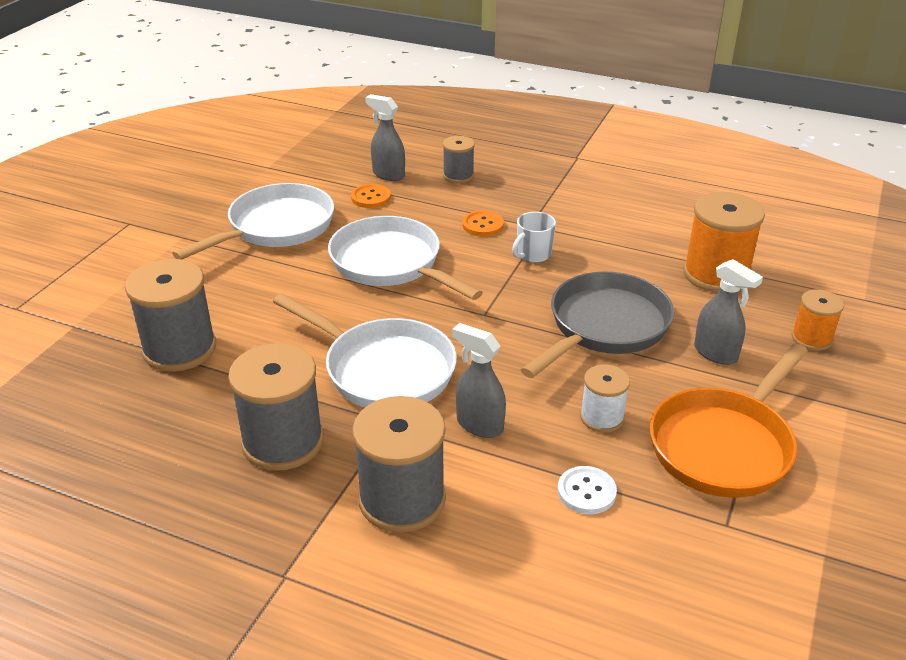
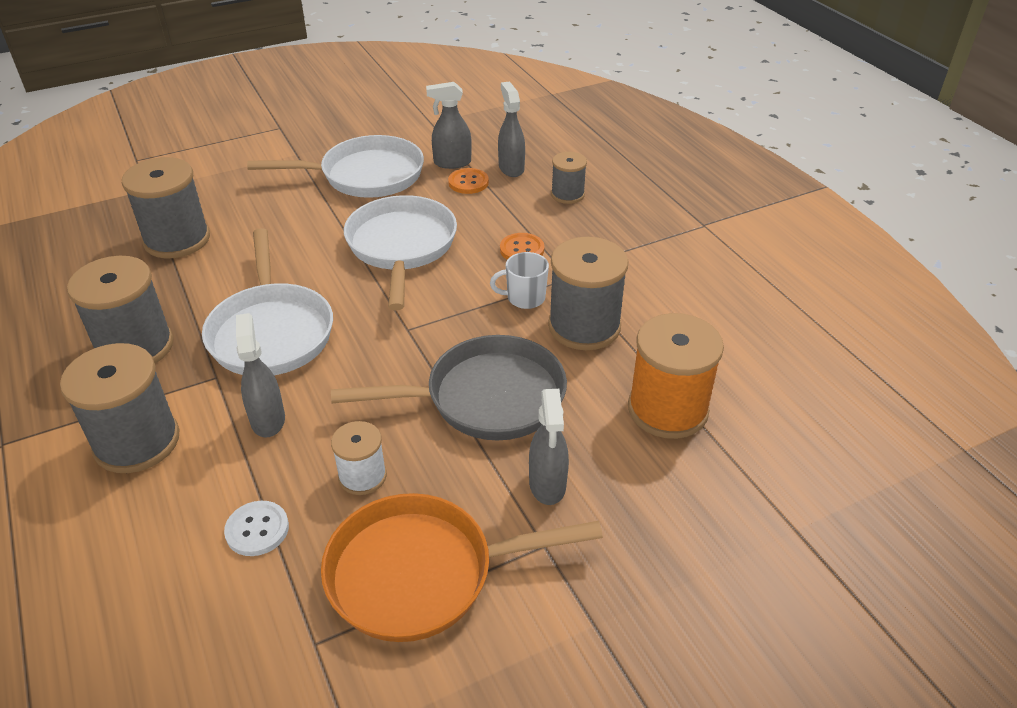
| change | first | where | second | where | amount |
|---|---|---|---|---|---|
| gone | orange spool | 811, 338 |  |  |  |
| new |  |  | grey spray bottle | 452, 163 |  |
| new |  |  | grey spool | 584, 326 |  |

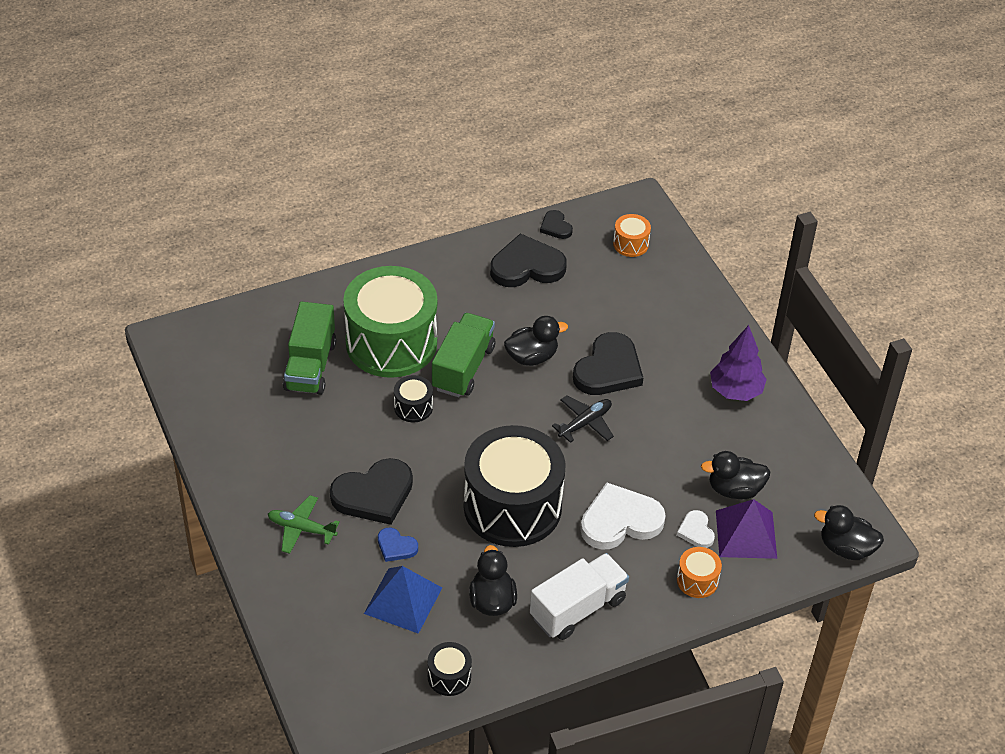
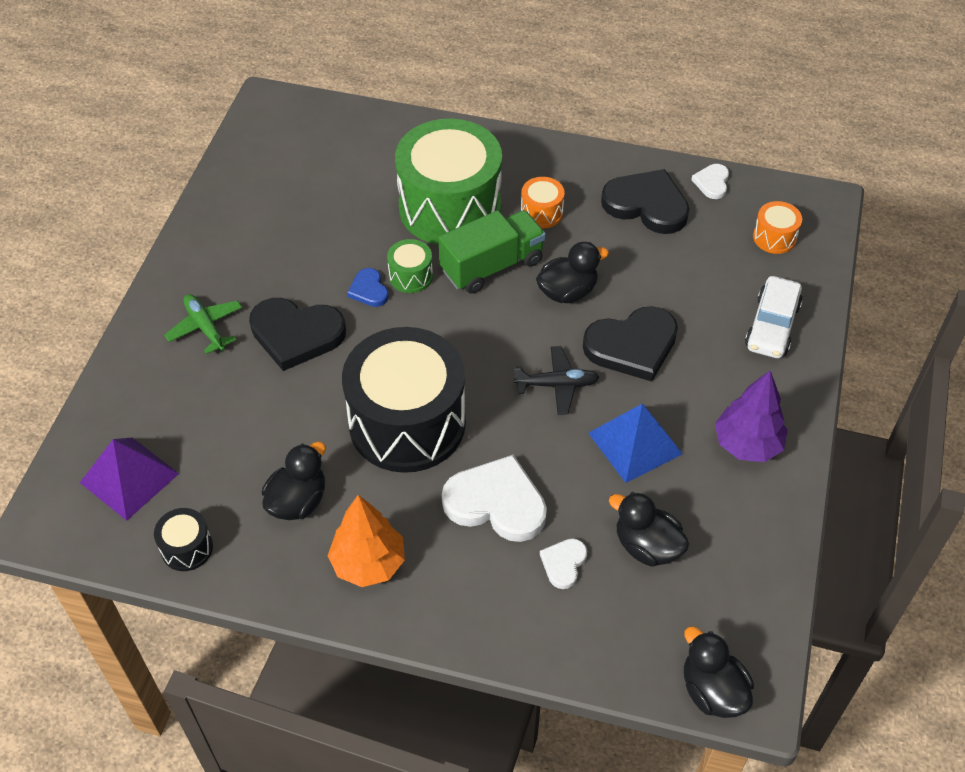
| change | first | where | second | where | amount |
|---|---|---|---|---|---|
| gone | green truck | 310, 366 |  |  |  |
| shifted | blue pyramid | 403, 600 |  | 635, 443 |  |
| shifted | blue heart | 396, 546 |  | 369, 290 |  |
| repainted | black drum | 413, 407 | green drum | 410, 276 |  |
| rotated | black duck | 532, 357 |  | 567, 292 | 45 degrees counterclockwise |
| swapped | white truck | 578, 608 | orange tree | 368, 563 |  |
| repainted | black heart | 555, 227 | white heart | 712, 183 |  |
| shifted | orange drum | 697, 580 |  | 541, 212 |  |
| shifted | purple pyramid | 746, 534 |  | 129, 478 |  |
| new |  |  | white car | 772, 326 |  |

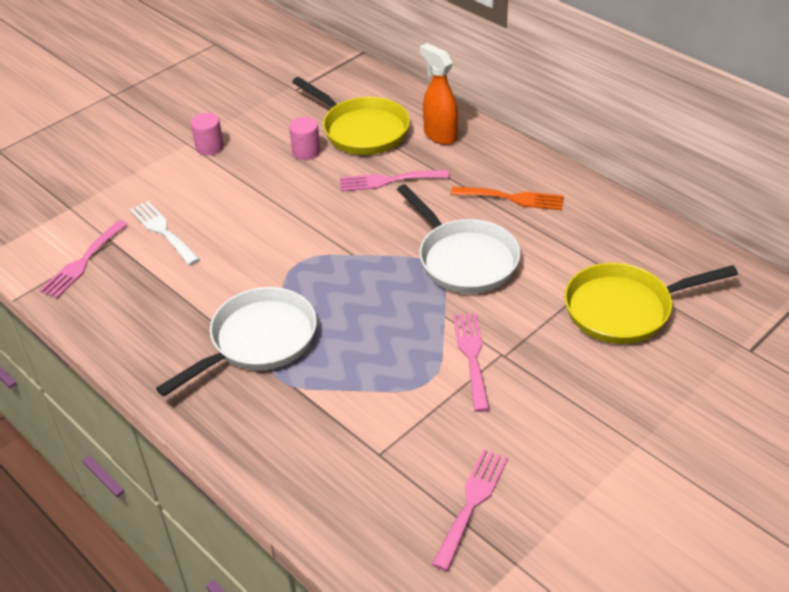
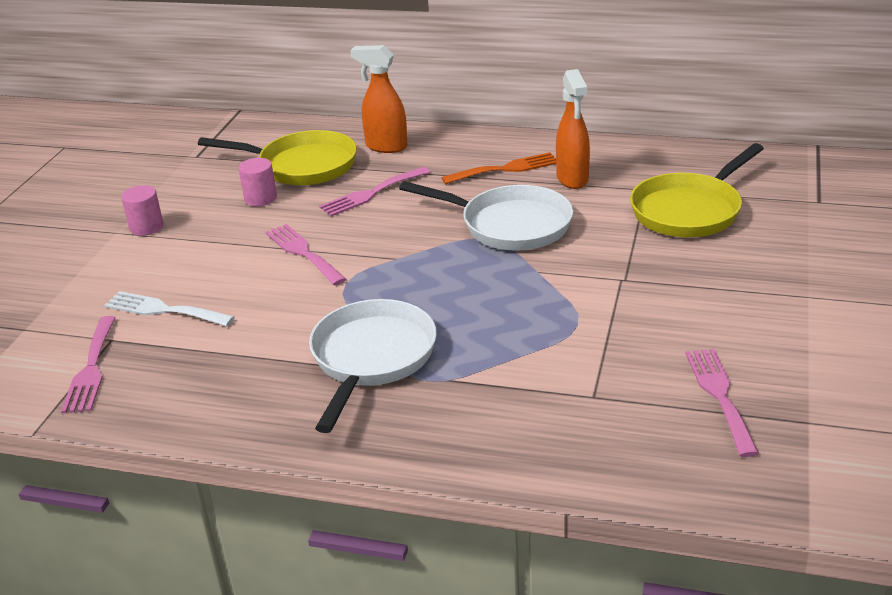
| change | first | where | second | where | amount |
|---|---|---|---|---|---|
| shifted | pink fork | 471, 356 |  | 303, 252 |  |
| new |  |  | orange spray bottle | 572, 179 |  |

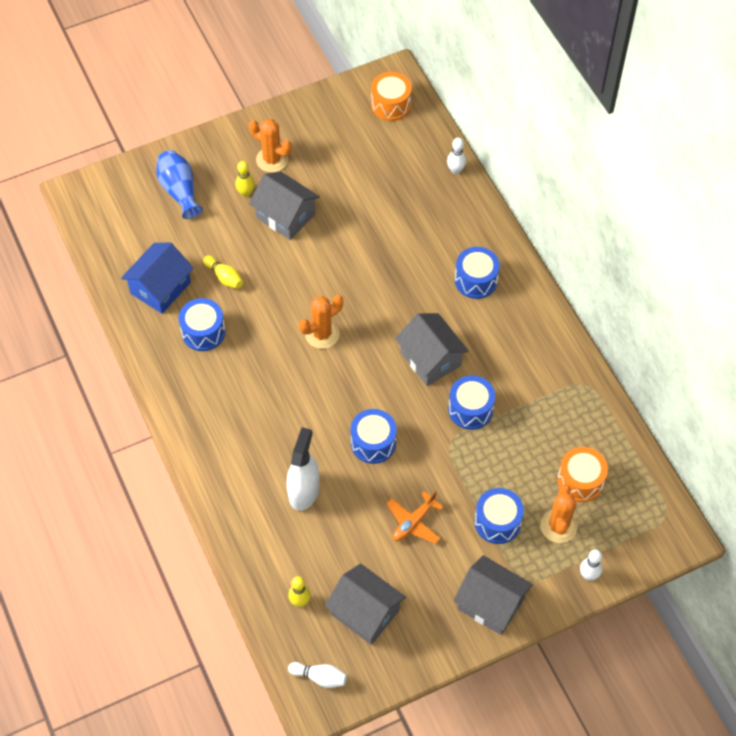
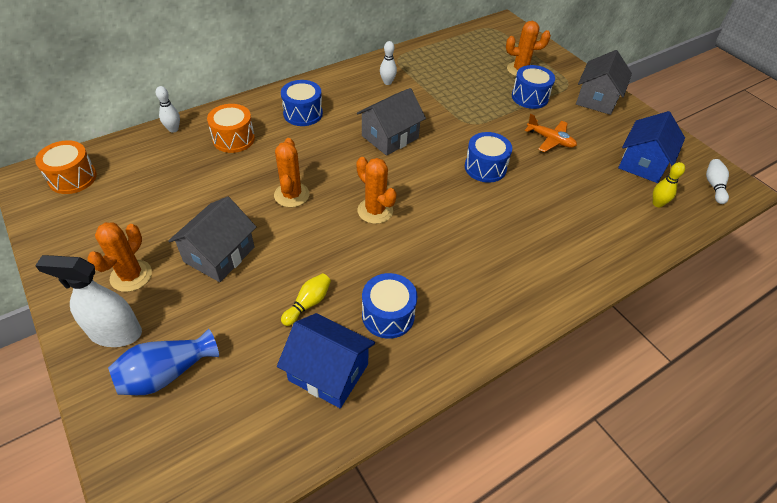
| change | first | where | second | where | amount |
|---|---|---|---|---|---|
| gone | yellow bowling pin | 246, 193 |  |  |  |
| shifted | white spray bottle | 304, 491 |  | 115, 333 |  |
| repainted | grey house | 365, 612 | blue house | 643, 163 |  |
| gone | blue drum | 470, 409 |  |  |  |
| shifted | orange drum | 580, 481 |  | 234, 139 |  |
| shifted | white bowling pin | 588, 575 |  | 387, 82 |  |
| new |  |  | orange cactus | 291, 195 |  |

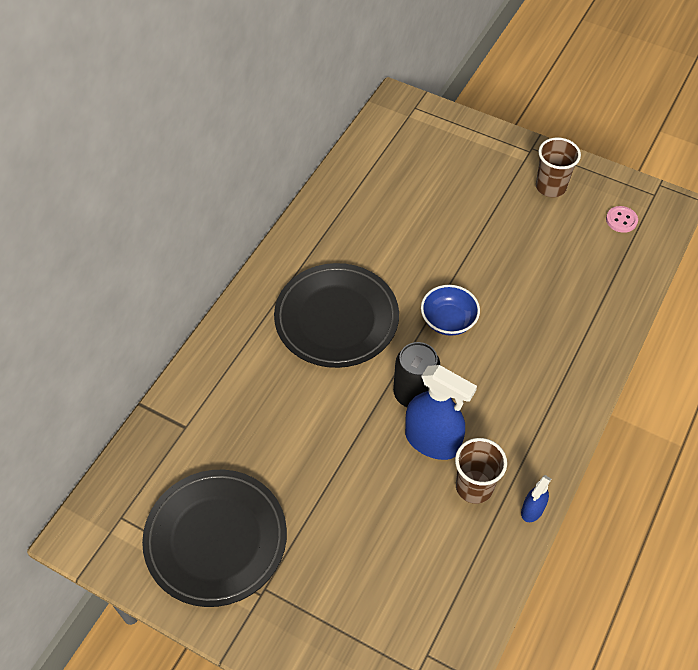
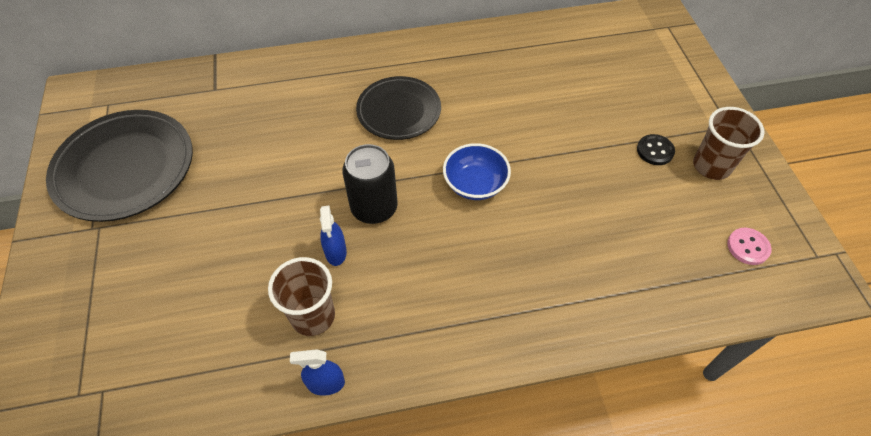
| change | first | where | second | where | amount |
|---|---|---|---|---|---|
| scaled | black plate | 336, 319 |  | 399, 111 | x0.65 |
| scaled | blue spray bottle | 432, 441 |  | 336, 252 | x0.50 |
| new |  |  | black button | 655, 151 |  |

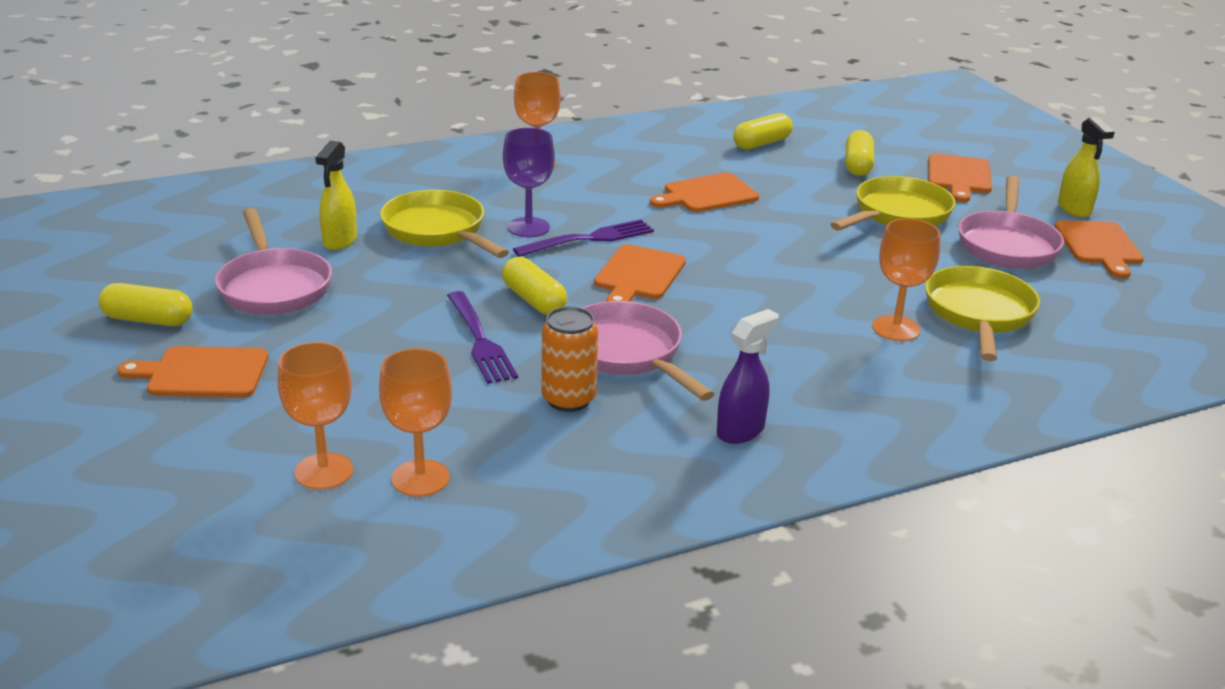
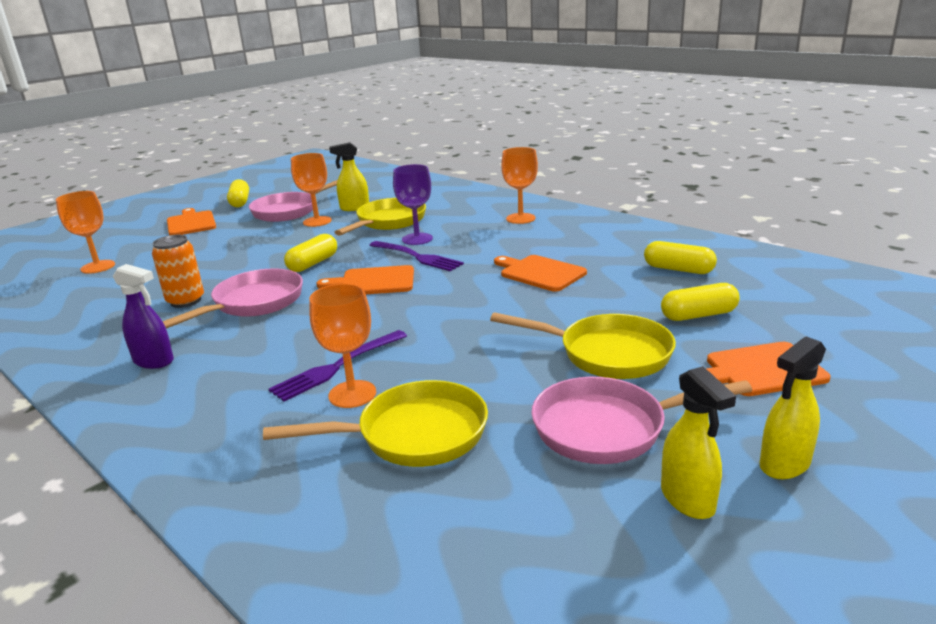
| change | first | where | second | where | amount |
|---|---|---|---|---|---|
| shifted | orange goblet | 420, 478 |  | 317, 221 |  |
| shifted | purple fork | 480, 340 |  | 337, 367 |  |
| swapped | orange cutting board | 1099, 246 | yellow spray bottle | 688, 500 |  |

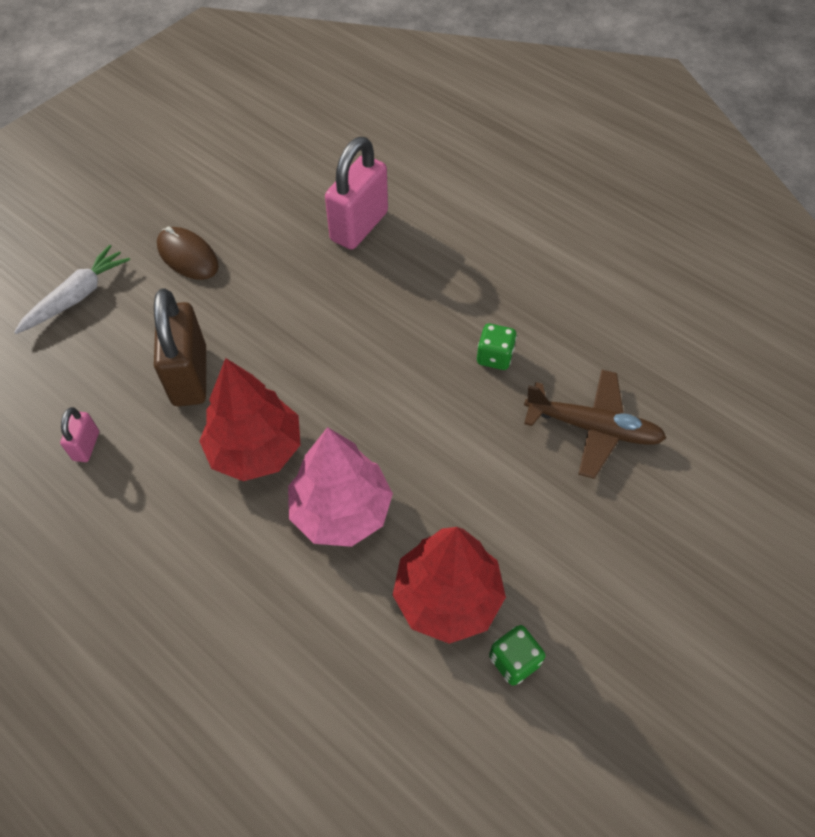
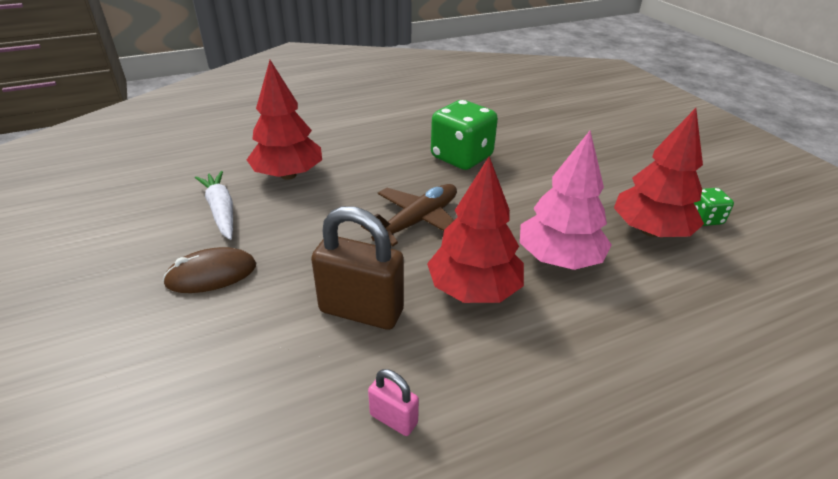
| change | first | where | second | where | amount |
|---|---|---|---|---|---|
| shifted | white carrot | 77, 297 |  | 221, 211 |  |
| swapped | pink padlock | 359, 226 | red tree | 288, 175 |  |
| scaled | green dice | 494, 357 |  | 461, 157 | x2.00 |
| shifted | brown plane | 592, 428 |  | 417, 221 |  |

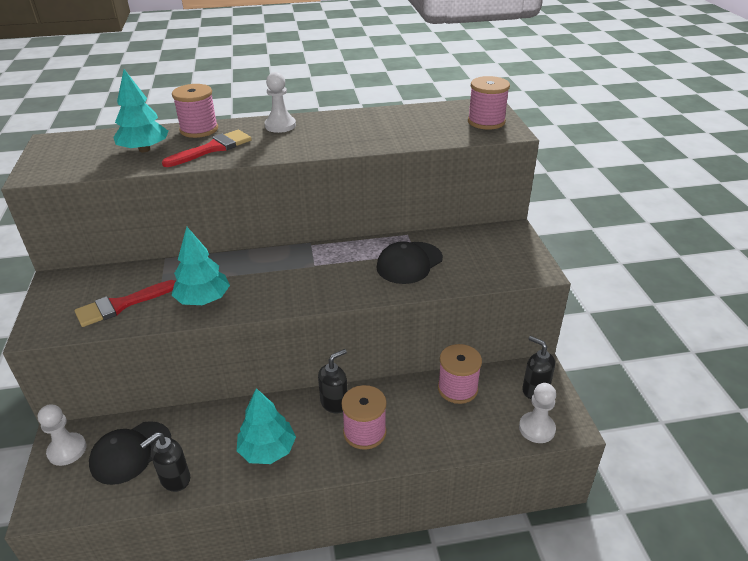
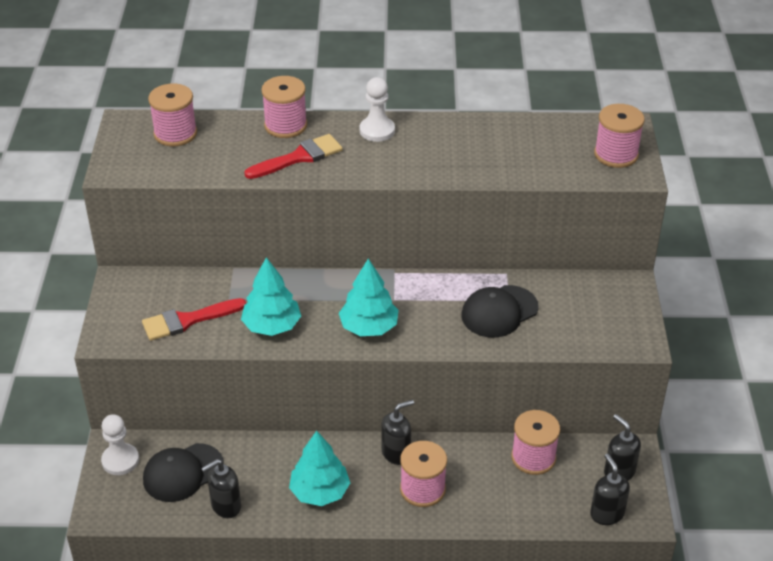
| change | first | where | second | where | amount |
|---|---|---|---|---|---|
| shifted | turquoise tree | 144, 150 |  | 369, 327 |  |
| swapped | white pawn | 536, 428 | black soap dispenser | 606, 514 |  |
| new |  |  | pink spool | 175, 133 |  |

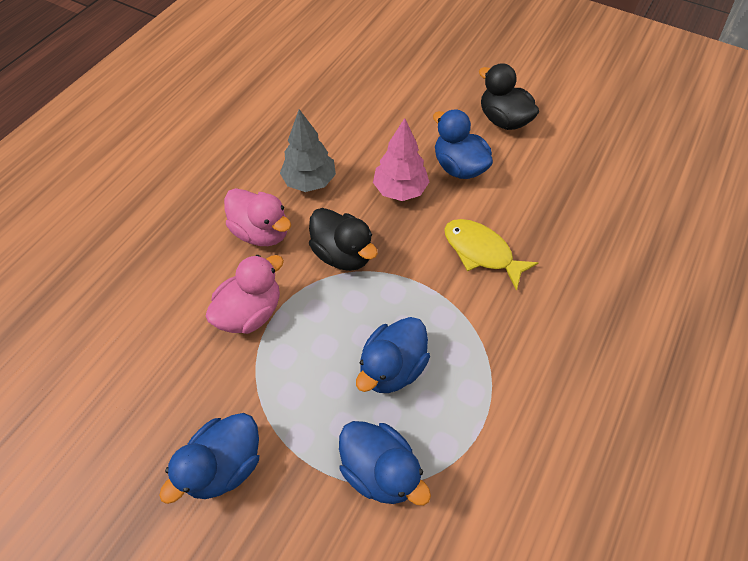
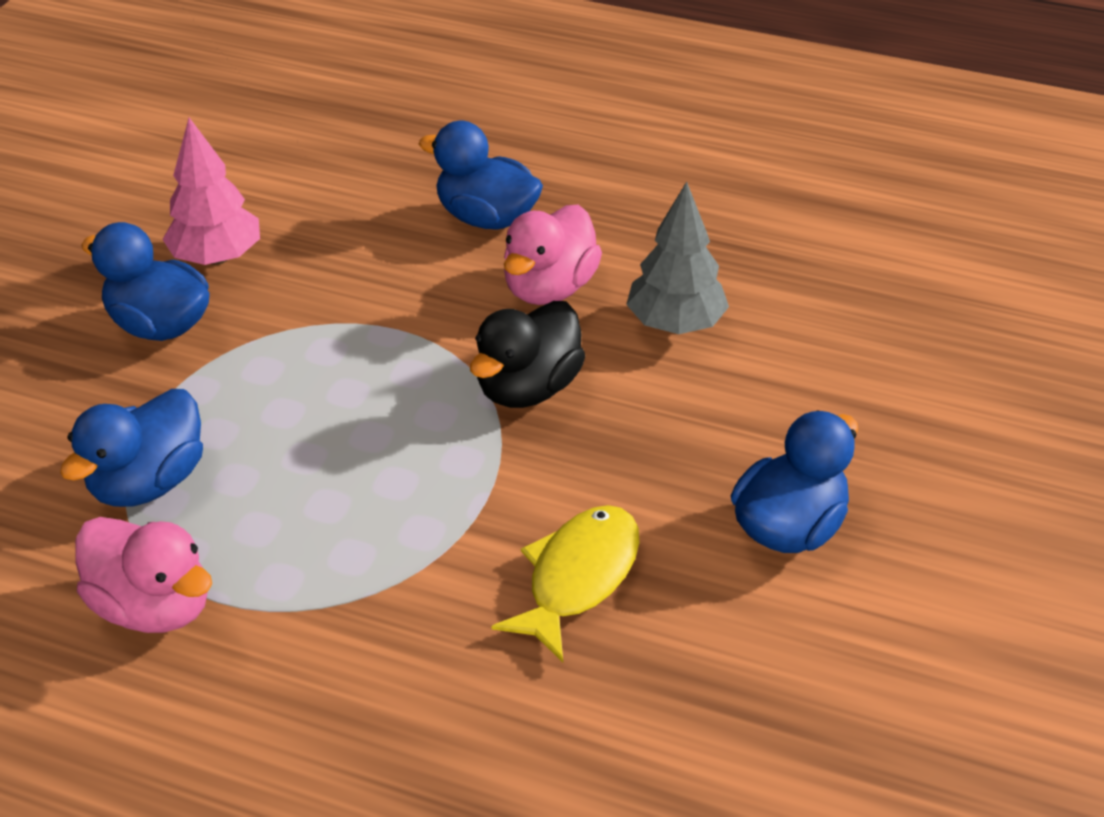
| change | first | where | second | where | amount |
|---|---|---|---|---|---|
| shifted | pink duck | 251, 312 |  | 154, 606 |  |
| shifted | blue duck | 392, 367 |  | 486, 218 |  |
| shifted | pink tree | 400, 190 |  | 217, 257 |  |
| gone | black duck | 503, 120 |  |  |  |

